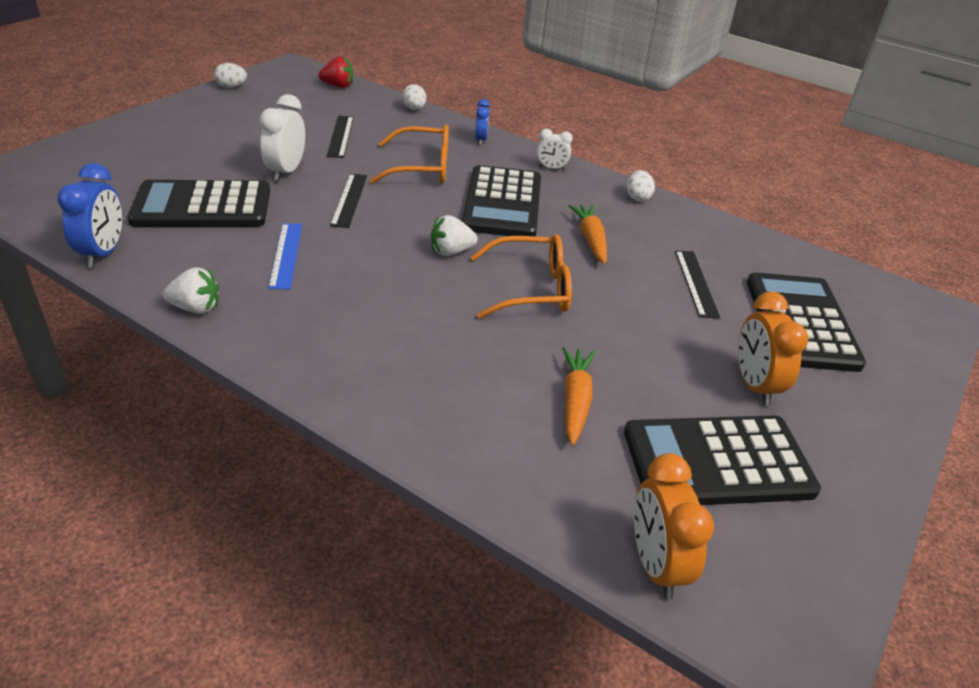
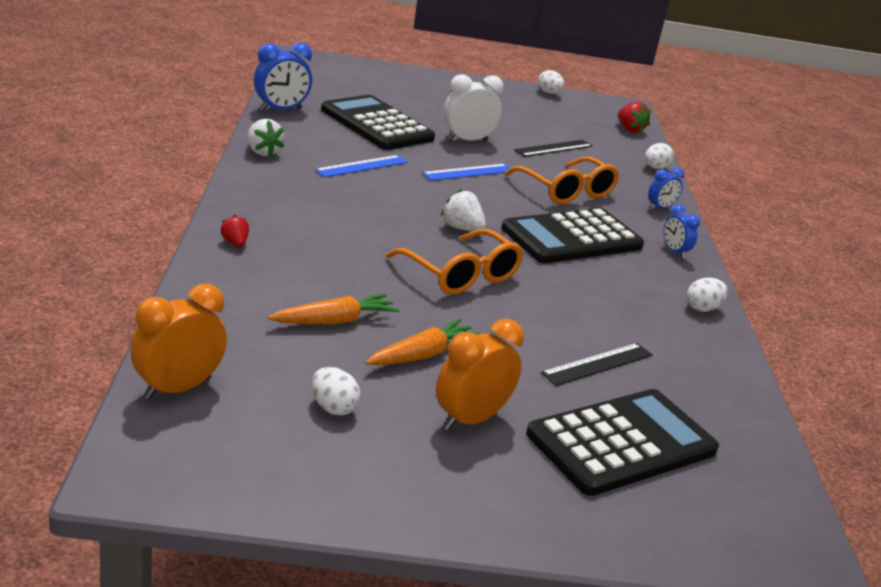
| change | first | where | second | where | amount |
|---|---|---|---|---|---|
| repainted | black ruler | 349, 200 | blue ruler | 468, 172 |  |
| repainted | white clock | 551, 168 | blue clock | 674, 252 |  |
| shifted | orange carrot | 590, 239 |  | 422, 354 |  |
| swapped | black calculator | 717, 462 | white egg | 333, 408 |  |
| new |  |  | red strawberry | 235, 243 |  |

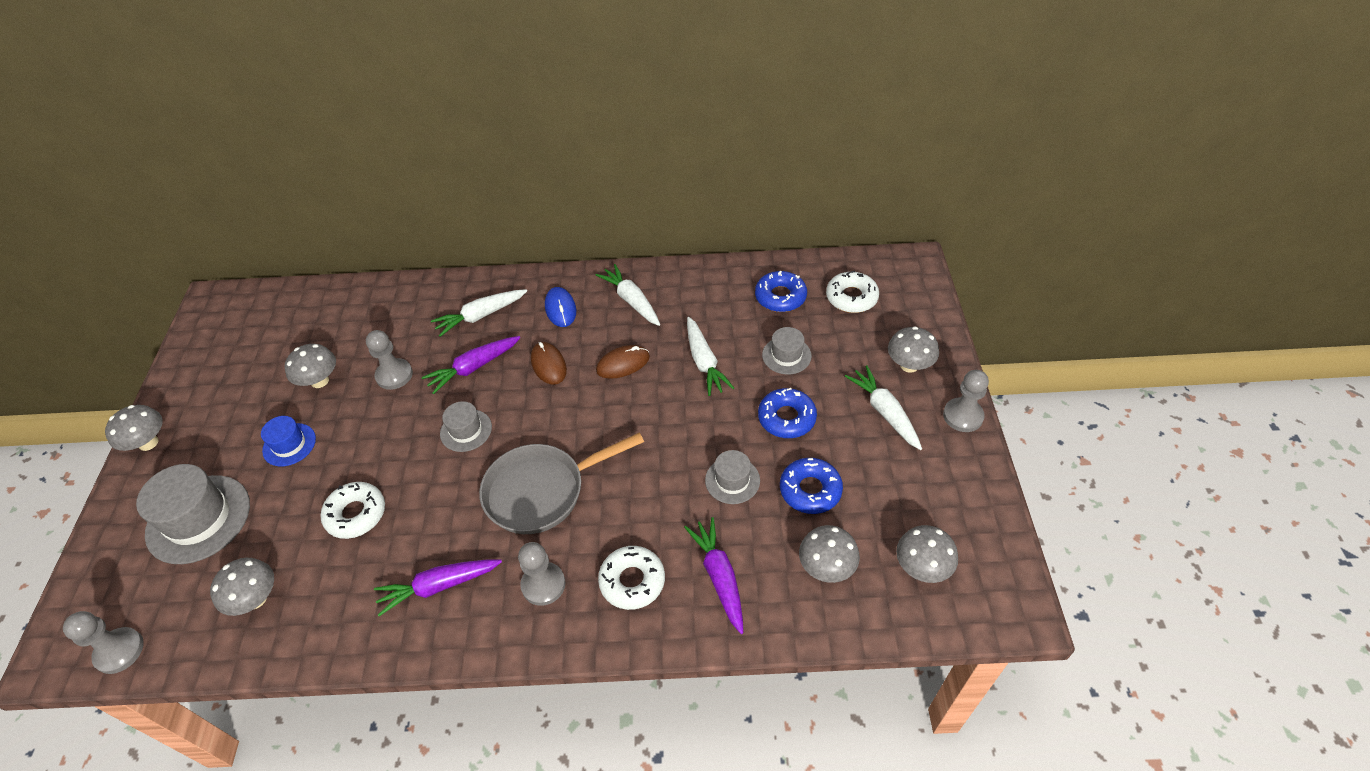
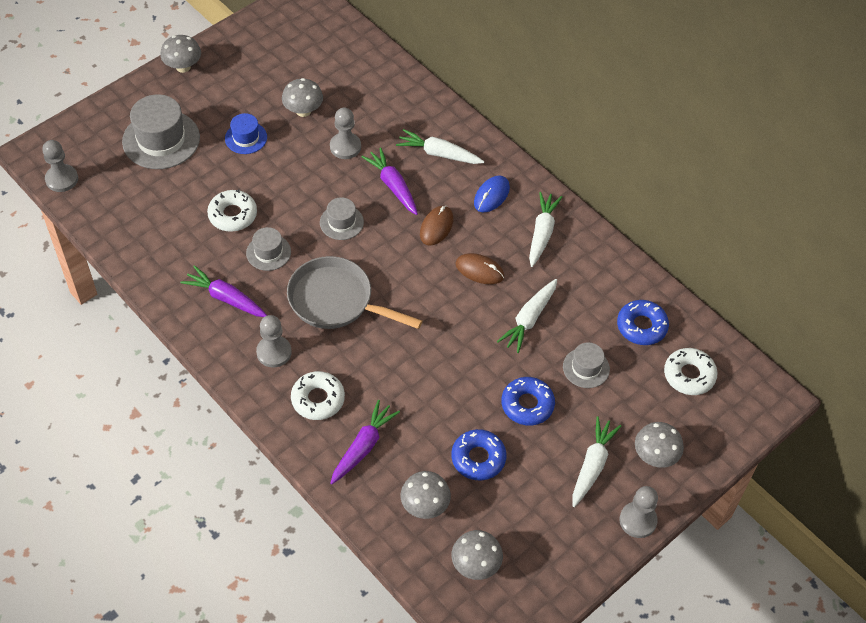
| change | first | where | second | where | amount |
|---|---|---|---|---|---|
| gone | grey mushroom | 256, 599 |  |  |  |
| rotated | purple carrot | 473, 368 |  | 393, 186 | 45 degrees clockwise |
| shifted | grey hat | 732, 480 |  | 268, 252 |  |

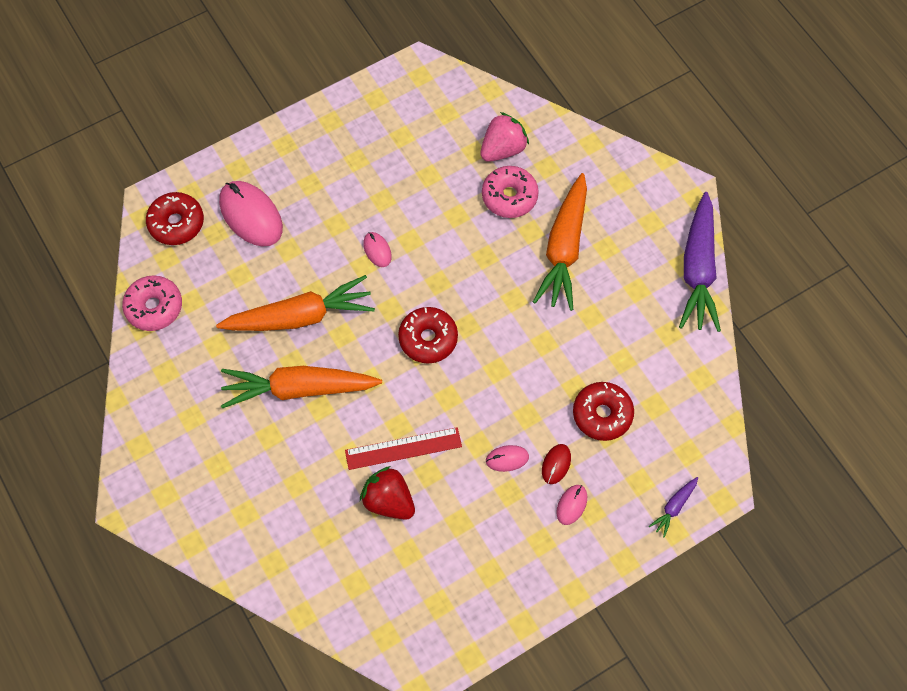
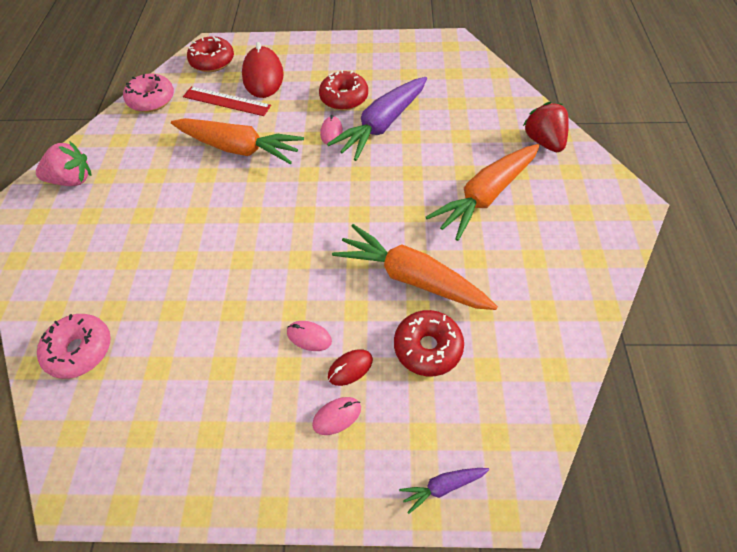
| change | first | where | second | where | amount |
|---|---|---|---|---|---|
| repainted | pink mouse | 251, 215 | red mouse | 263, 76 |  |
| shifted | orange carrot | 299, 389 |  | 412, 278 |  |
| shifted | red ruler | 403, 449 |  | 226, 101 |  |
| shifted | red strawberry | 388, 500 |  | 543, 141 |  |
| shifted | red donut | 428, 339 |  | 344, 98 |  |
| shifted | pink strawberry | 503, 149 |  | 72, 180 |  |
| shifted | pink donut | 509, 196 |  | 80, 350 |  |
| shifted | purple carrot | 698, 269 |  | 382, 125 |  |

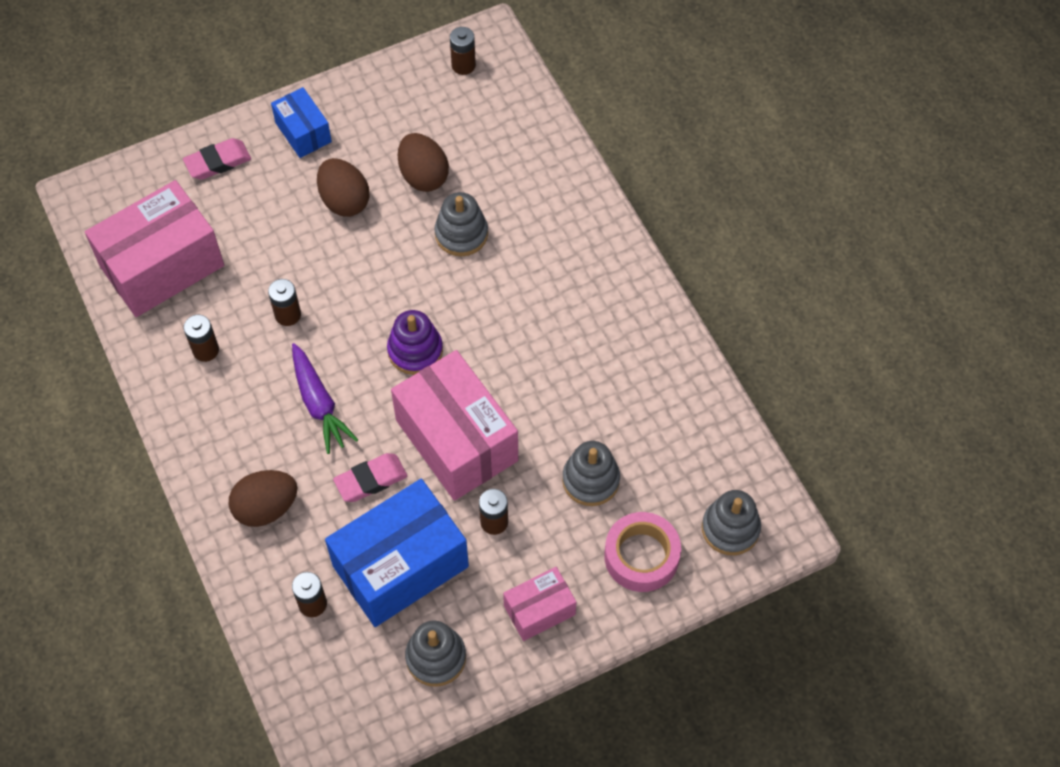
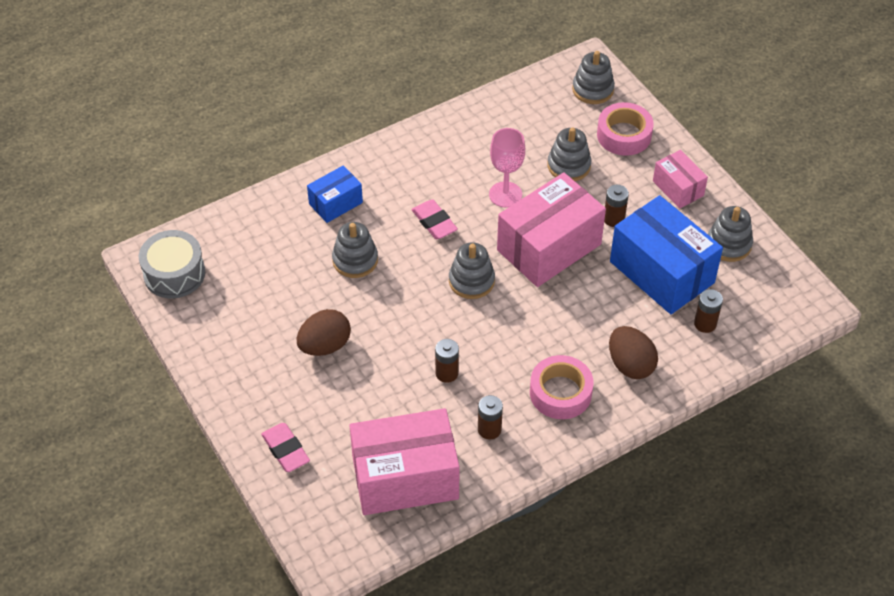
| change | first | where | second | where | amount |
|---|---|---|---|---|---|
| rotated | pink box | 162, 266 |  | 405, 477 | 60 degrees counterclockwise |
| shifted | blue box | 303, 132 |  | 335, 203 |  |
| gone | purple carrot | 319, 403 |  |  |  |
| shifted | pink eraser | 371, 480 |  | 434, 222 |  |
| repainted | purple stacking toy | 415, 351 | grey stacking toy | 471, 281 |  |
| gone | brown egg | 423, 176 |  |  |  |
| swapped | brown battery | 463, 65 | grey drum | 174, 274 |  |
| new |  |  | pink goblet | 505, 194 |  |
| new |  |  | pink tape | 560, 393 |  |

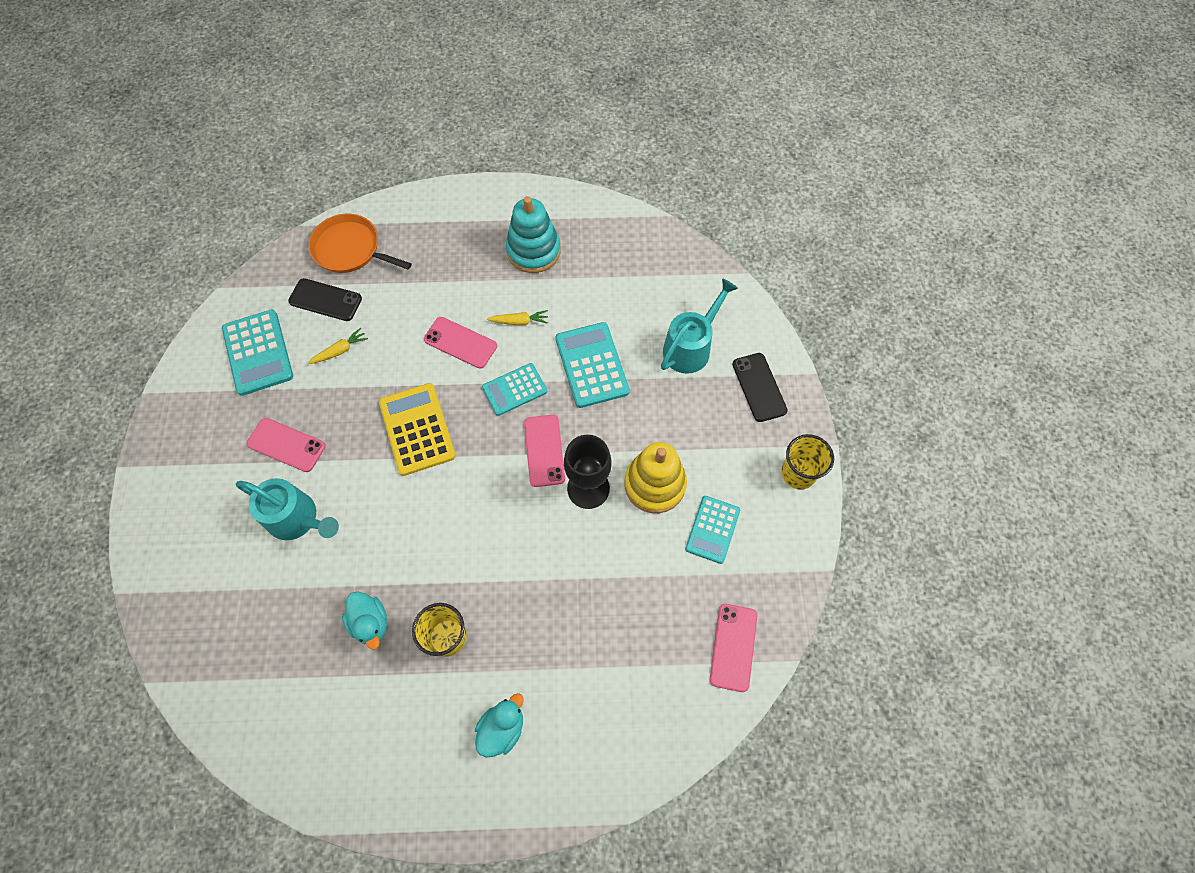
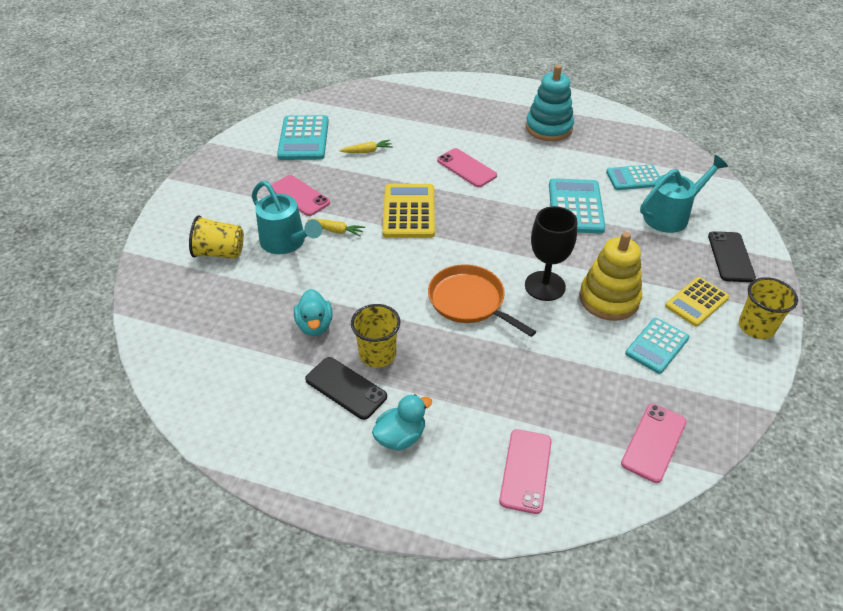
| change | first | where | second | where | amount |
|---|---|---|---|---|---|
| shifted | black phone | 325, 300 |  | 346, 388 |  |
| shifted | orange pan | 350, 249 |  | 469, 301 |  |
| shifted | turquoise calculator | 514, 389 |  | 634, 178 |  |
| shifted | yellow carrot | 519, 321 |  | 336, 230 |  |
| shifted | pink phone | 544, 450 |  | 525, 470 |  |
| new |  |  | yellow cup | 220, 253 |  |
| new |  |  | yellow calculator | 696, 302 |  |

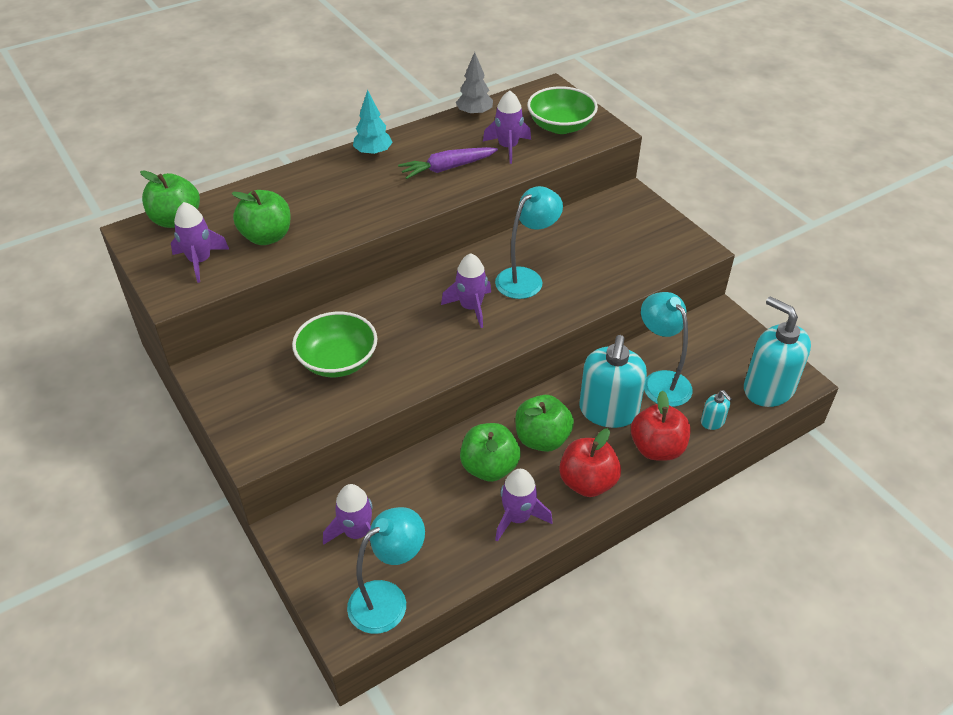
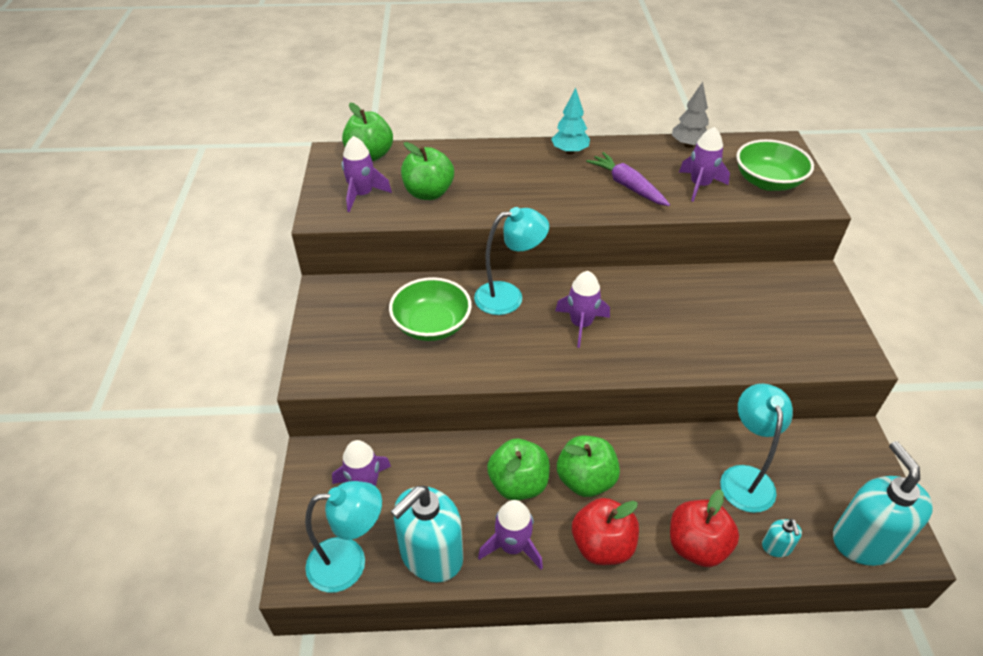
| change | first | where | second | where | amount |
|---|---|---|---|---|---|
| rotated | purple carrot | 447, 168 |  | 627, 186 | 45 degrees clockwise |
| shifted | turquoise lamp | 526, 278 |  | 509, 296 |  |
| shifted | turquoise soap dispenser | 608, 411 |  | 431, 555 |  |

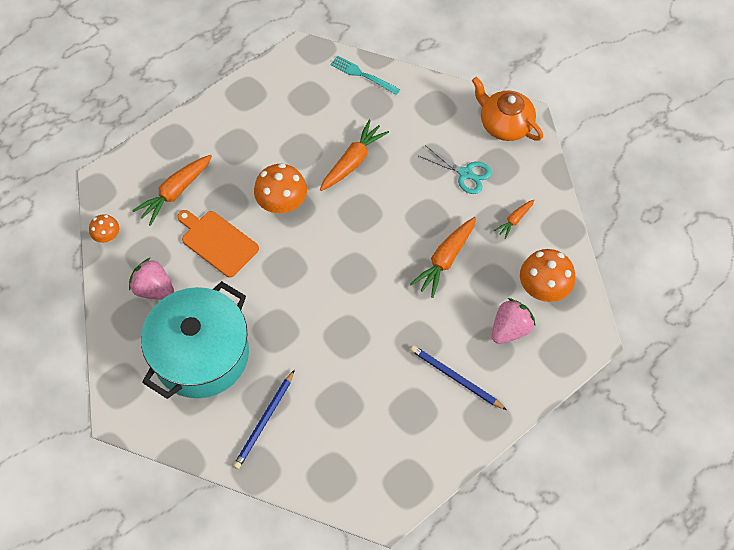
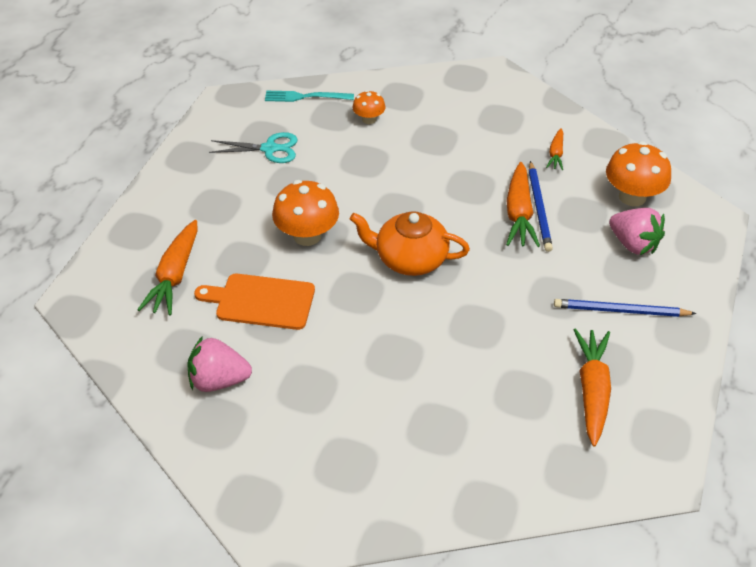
| change | first | where | second | where | amount |
|---|---|---|---|---|---|
| shifted | orange mushroom | 107, 236 |  | 369, 119 |  |
| gone | turquoise pot | 201, 354 |  |  |  |
| shifted | blue pencil | 264, 421 |  | 539, 208 |  |
| shifted | orange carrot | 352, 161 |  | 592, 391 |  |
| shifted | turquoise scissors | 465, 173 |  | 269, 149 |  |
| shifted | orange teapot | 504, 124 |  | 410, 259 |  |
| rotated | pink strawberry | 510, 329 |  | 633, 244 | 120 degrees clockwise |

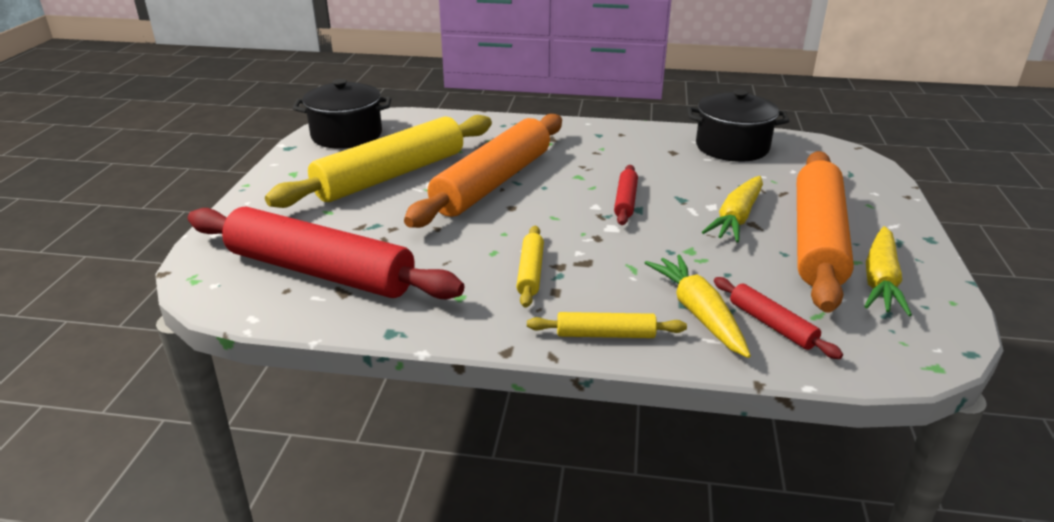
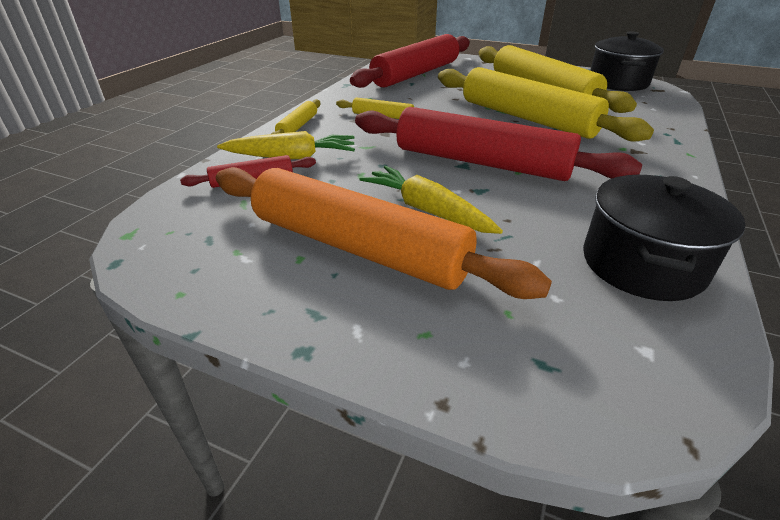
| change | first | where | second | where | amount |
|---|---|---|---|---|---|
| repainted | orange rolling pin | 493, 183 | yellow rolling pin | 526, 118 |  |
| scaled | red rolling pin | 625, 201 |  | 481, 162 | x2.30 |
| gone | yellow carrot | 880, 281 |  |  |  |

